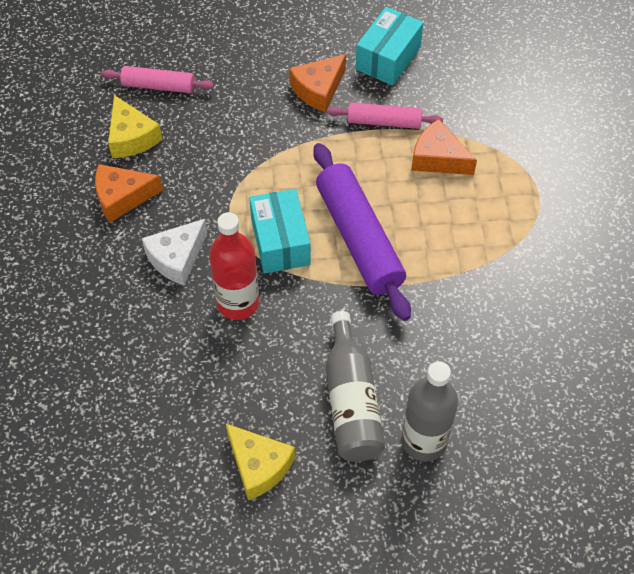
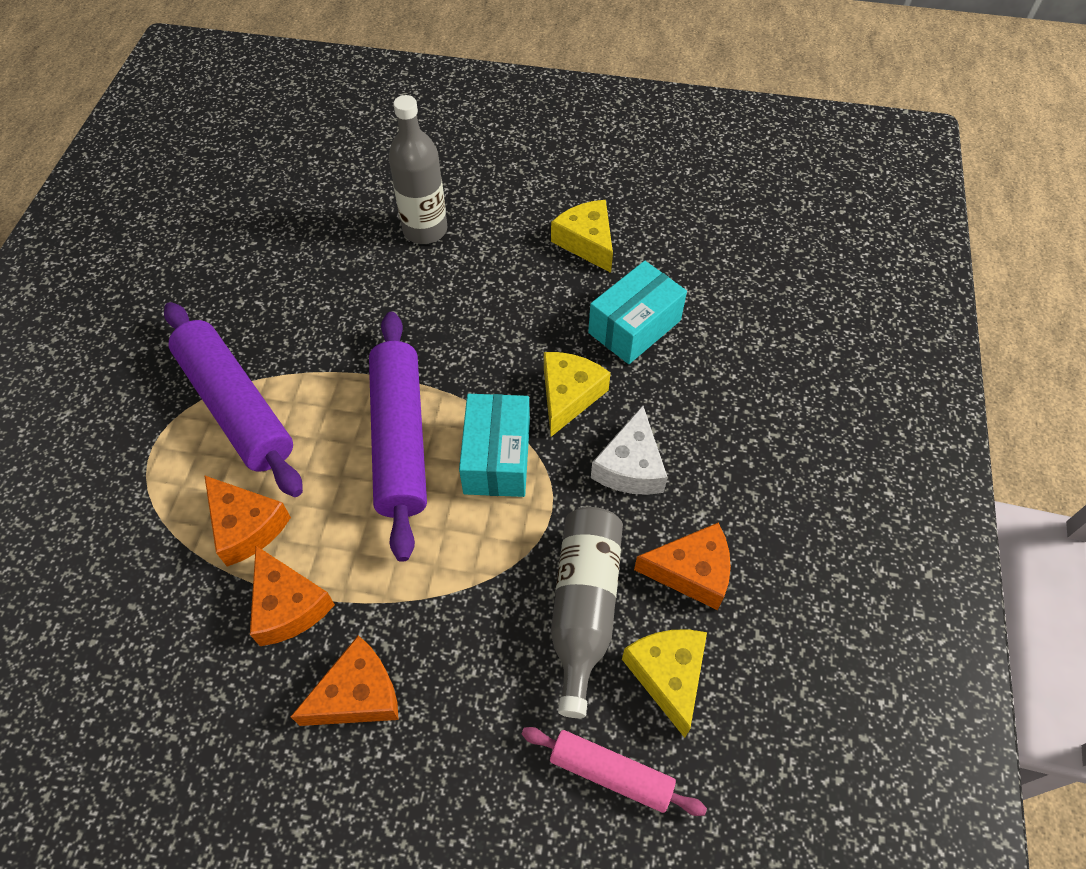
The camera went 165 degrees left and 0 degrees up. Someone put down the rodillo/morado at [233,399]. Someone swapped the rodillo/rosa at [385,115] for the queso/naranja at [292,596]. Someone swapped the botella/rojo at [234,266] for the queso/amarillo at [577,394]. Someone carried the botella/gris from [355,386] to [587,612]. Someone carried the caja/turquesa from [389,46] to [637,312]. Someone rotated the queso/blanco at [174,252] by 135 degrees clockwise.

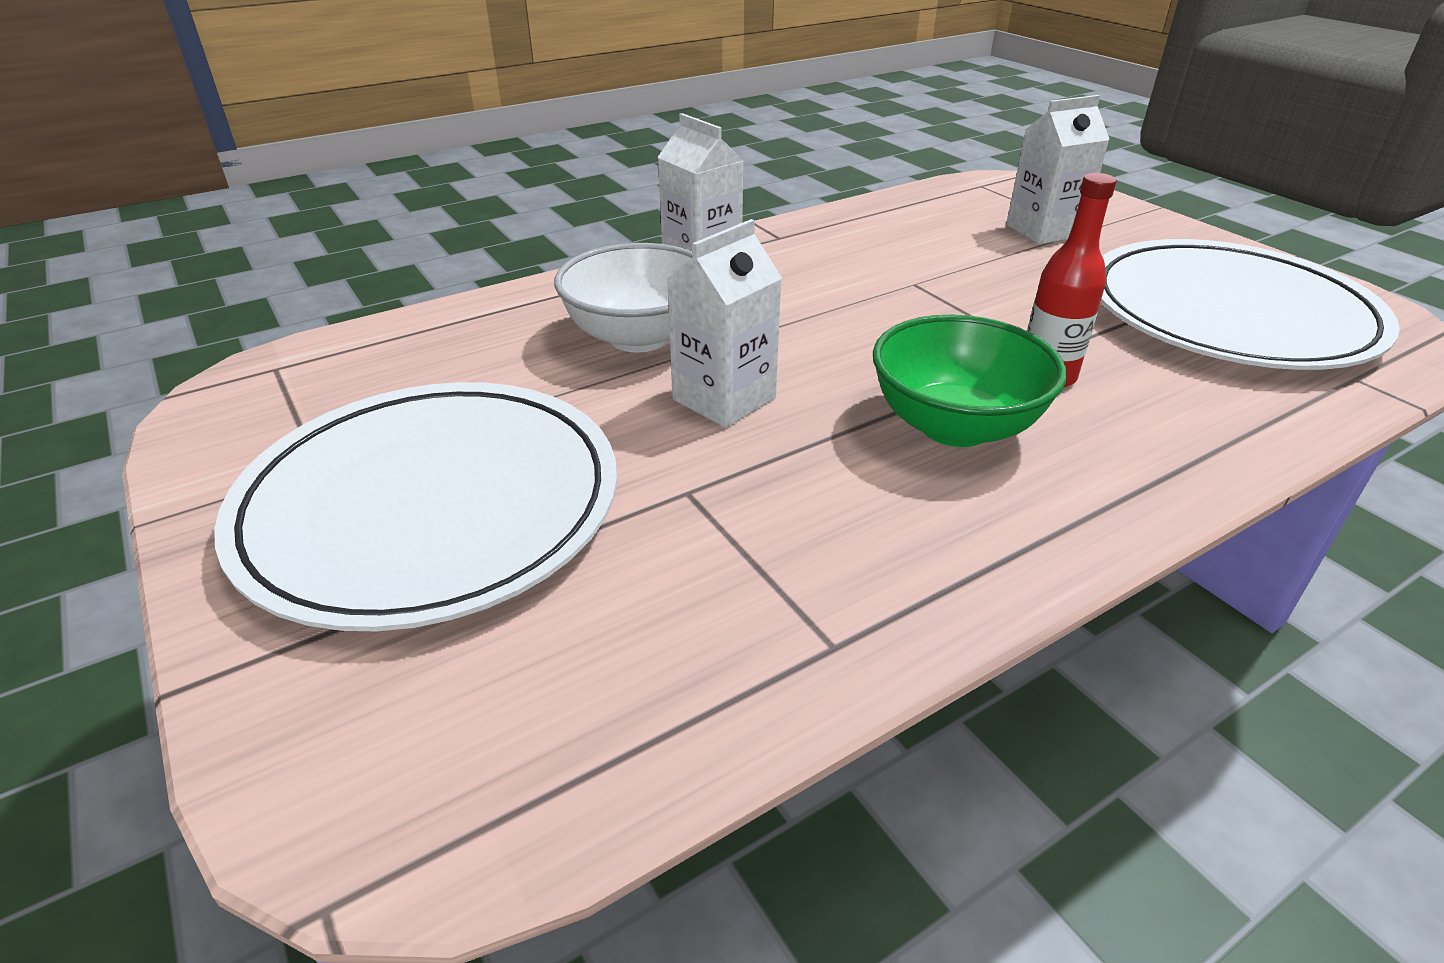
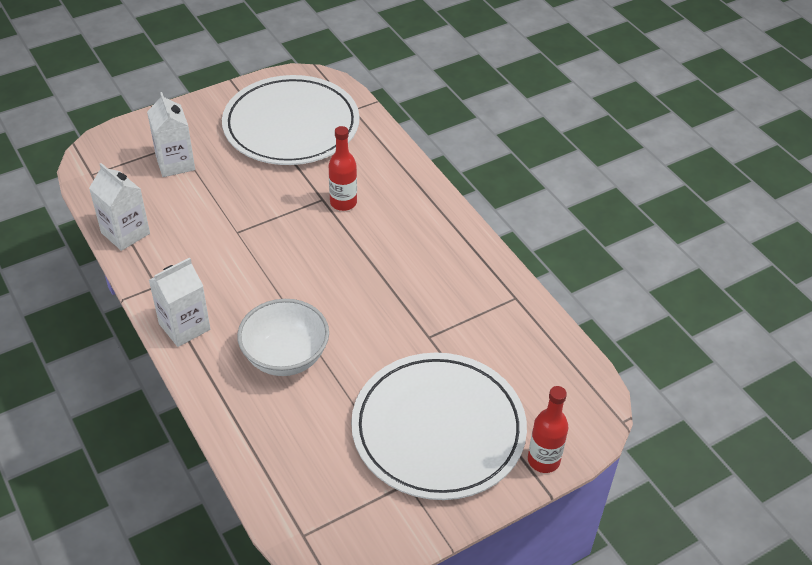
The camera went 90 degrees left and 10 degrees up. Someone carried the cartón de leche/blanco from [724,323] to [119,207]. Someone put down the botella/rojo at [548,429]. Someone took away the cuenco/verde at [970,380].

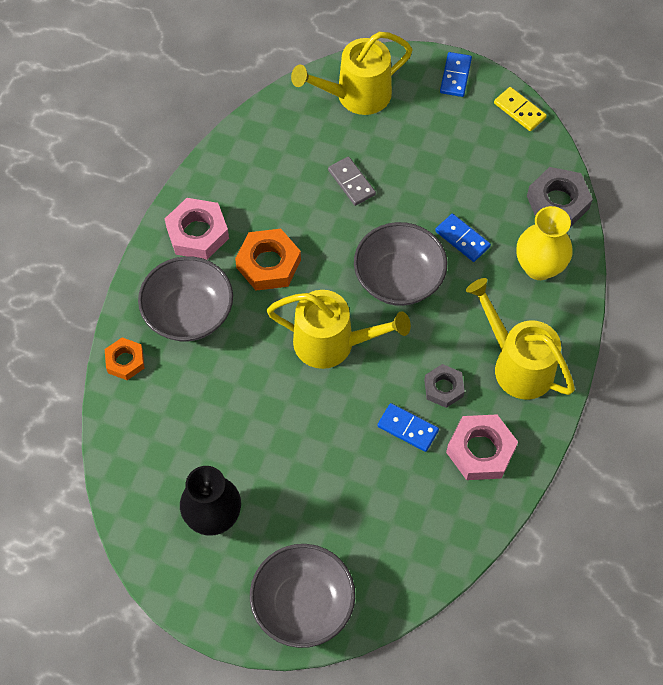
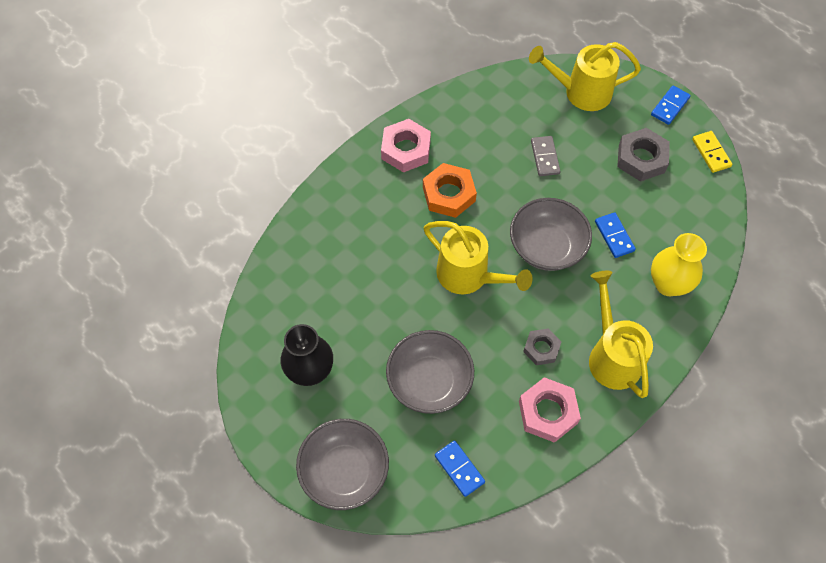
The camera went 25 degrees right and 0 degrees up. Someone carried the cuenco/gris from [185,299] to [430,372]. Someone carried the ficha de dominó/azul from [408,427] to [460,468]. Someone carried the tuerca/gris from [560,198] to [643,155]. Someone took away the tuerca/naranja at [125,358].

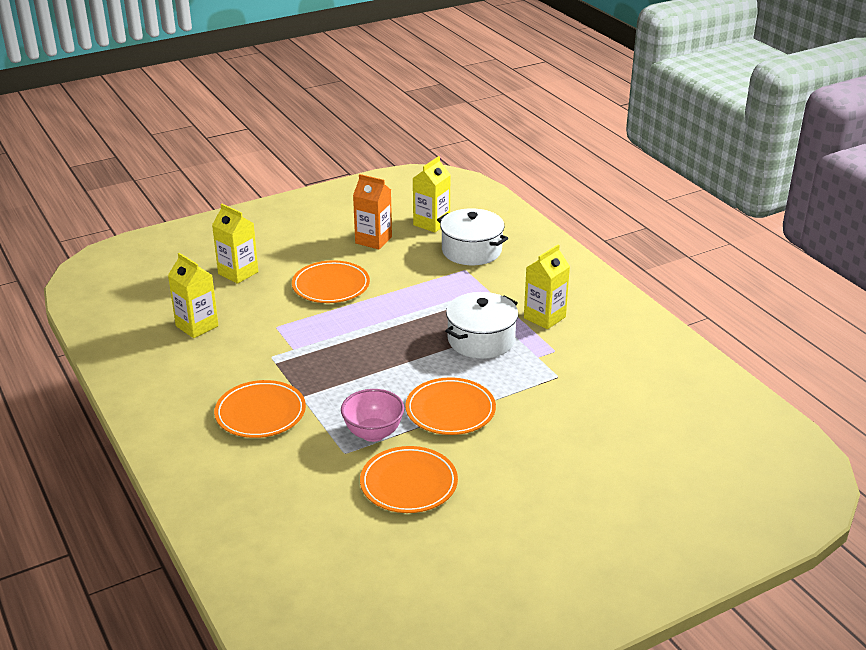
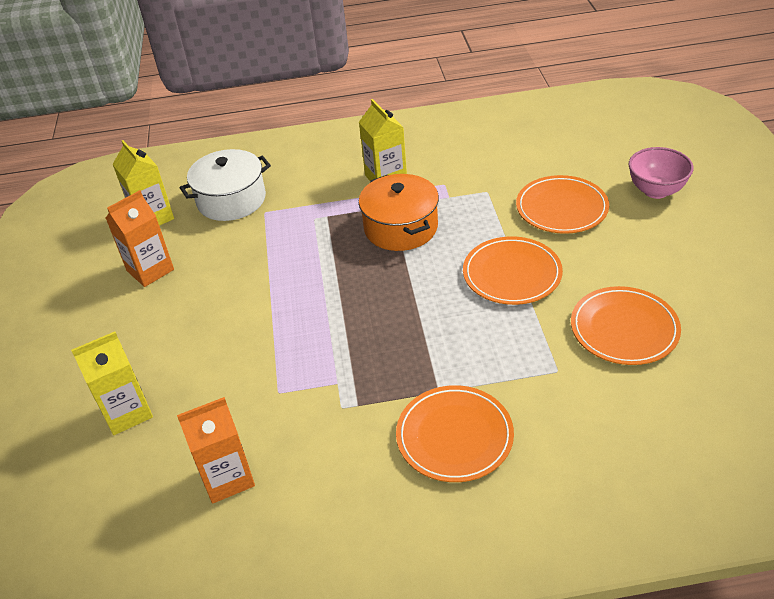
The camera went 65 degrees left and 10 degrees up. Someone repainted the cartón de leche/amarillo at [193,295], which became the cartón de leche/naranja at [216,450]. Someone repainted the olla/blanco at [481,325], which became the olla/naranja at [399,212]. Someone carried the plato/naranja from [331,281] to [562,204]. Someone carried the cuenco/rosa from [372,415] to [661,173].

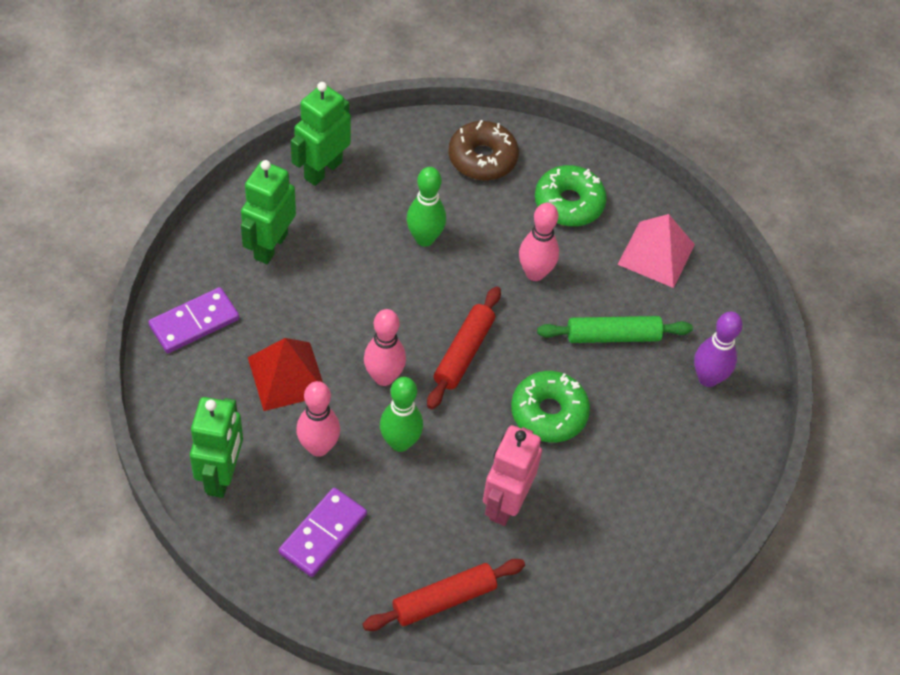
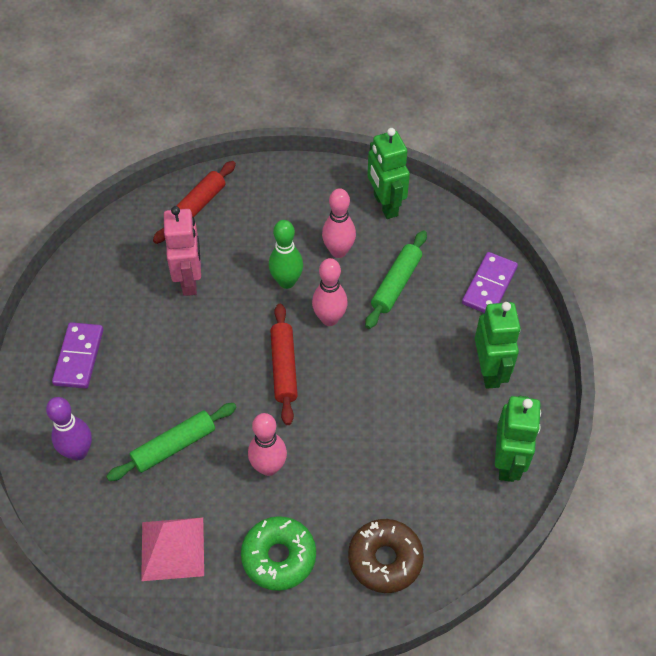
The camera went 155 degrees right and 0 degrees up. Someone carried the ficha de dominó/morado from [323,532] to [77,355]. Someone swapped the pirámide/rojo at [285,374] for the rodillo/verde at [396,279]. Someone took away the bolo/verde at [426,206]. Someone took away the rosquilla/verde at [550,407].

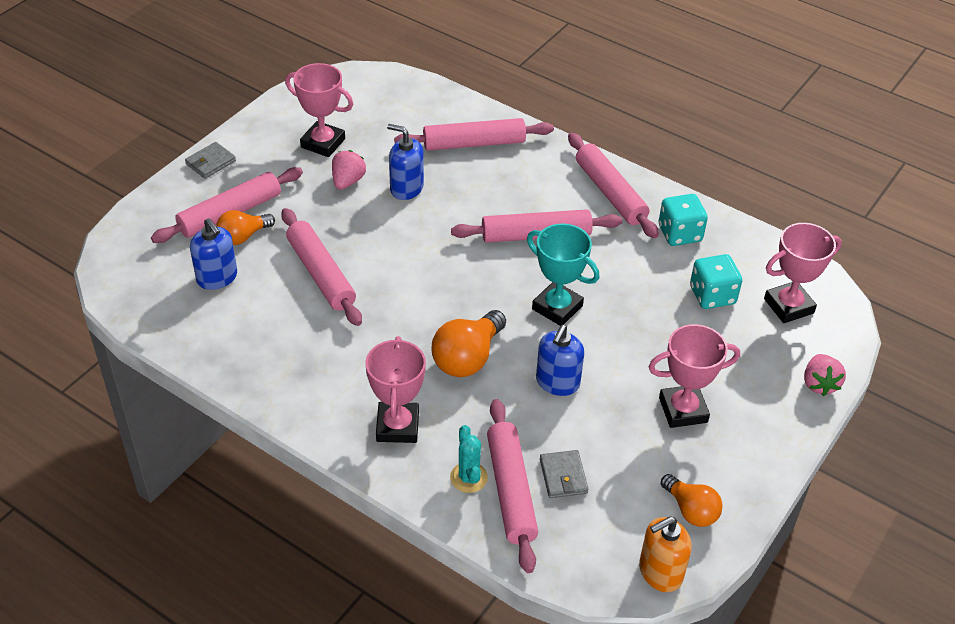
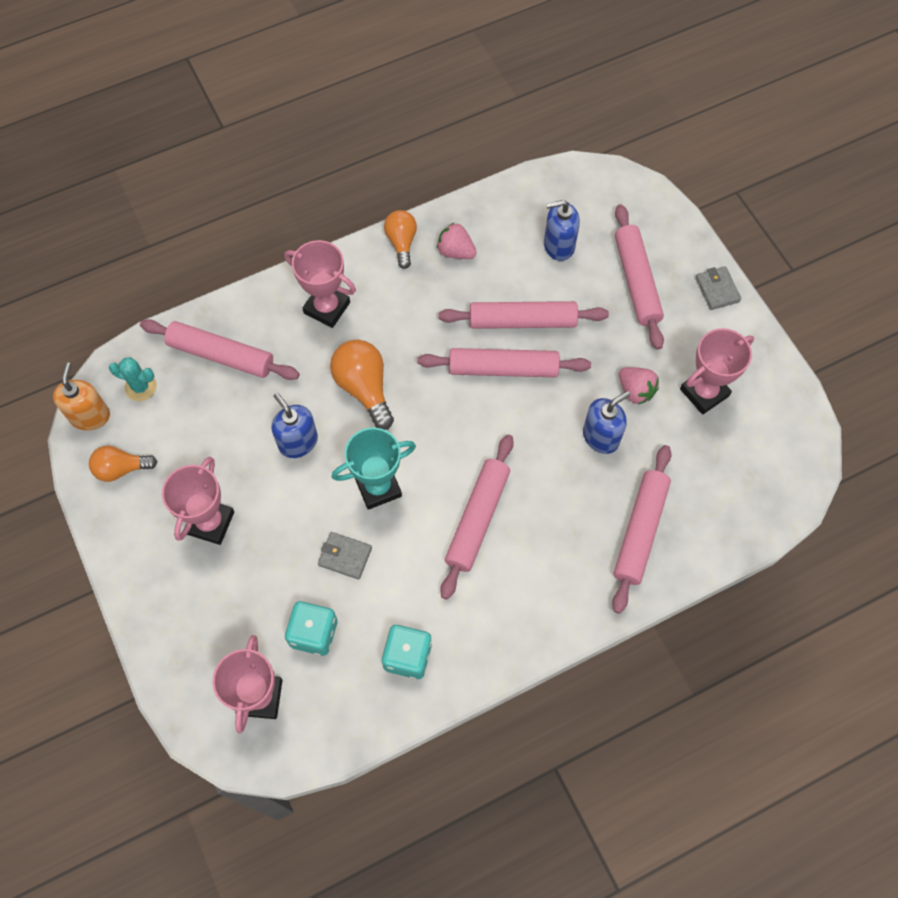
The camera went 120 degrees right and 20 degrees up. Someone carried the cactus/turquesa from [469,459] to [133,379]. Someone carried the cartera/gris from [564,474] to [345,556]. Someone carried the bombilla/naranja from [245,227] to [400,239]. Someone carried the rodillo/rosa from [613,185] to [504,362]. Someone carried the fresa/rosa from [825,375] to [457,241].

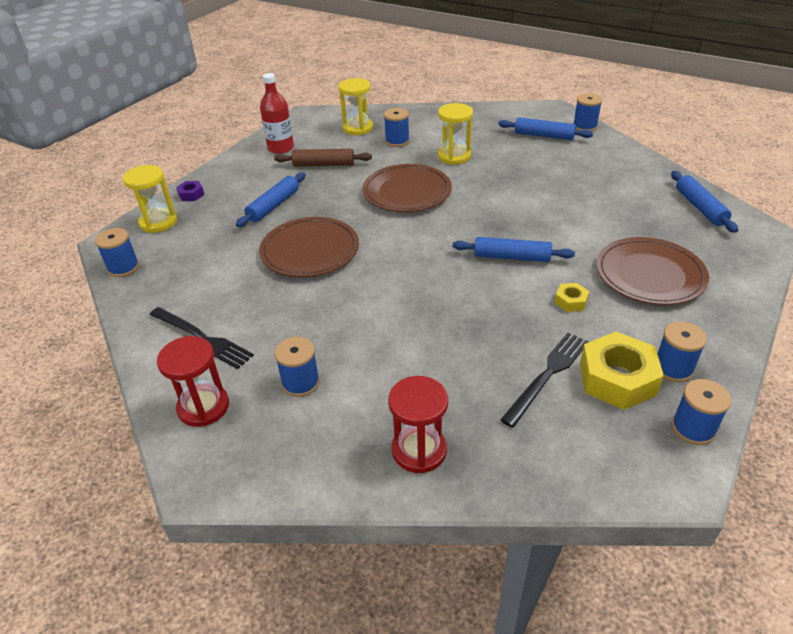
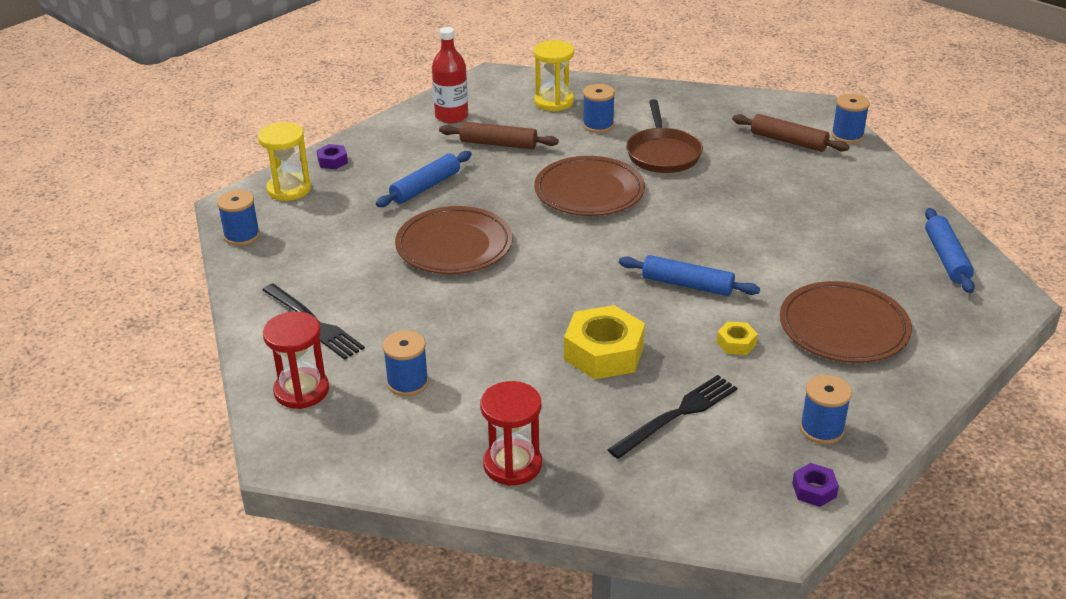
The camera went 10 degrees right and 5 degrees down. Someone carried the tuerca/amarillo from [622,370] to [604,342]. Someone swapped the reloj de arena/amarillo at [455,134] for the sartén/marrón at [664,136]. Someone repainted the rodillo/azul at [546,129], which became the rodillo/marrón at [791,133]. Someone swapped the carrete/azul at [701,412] for the tuerca/morado at [815,485].

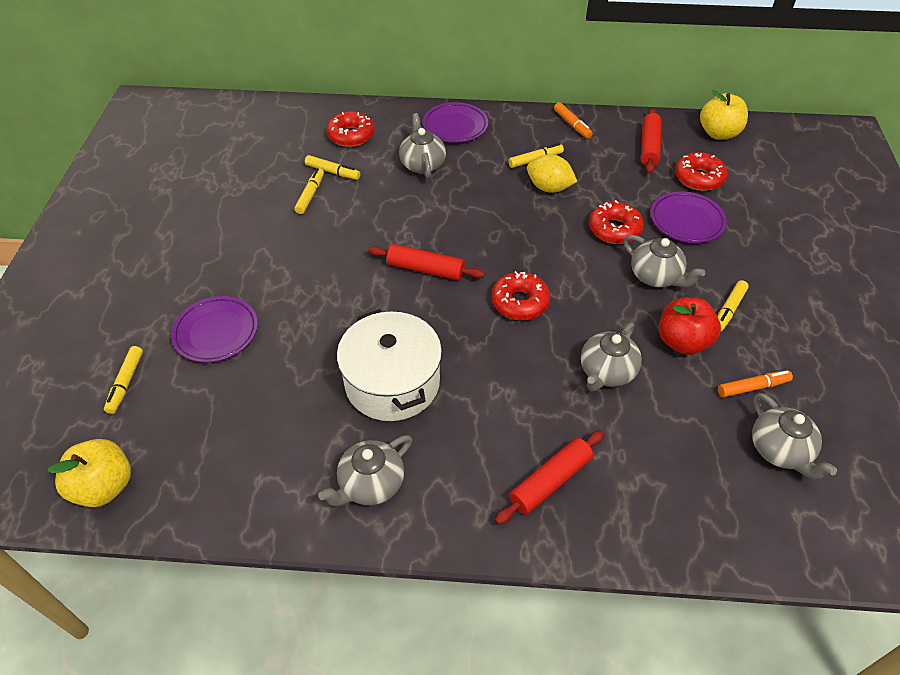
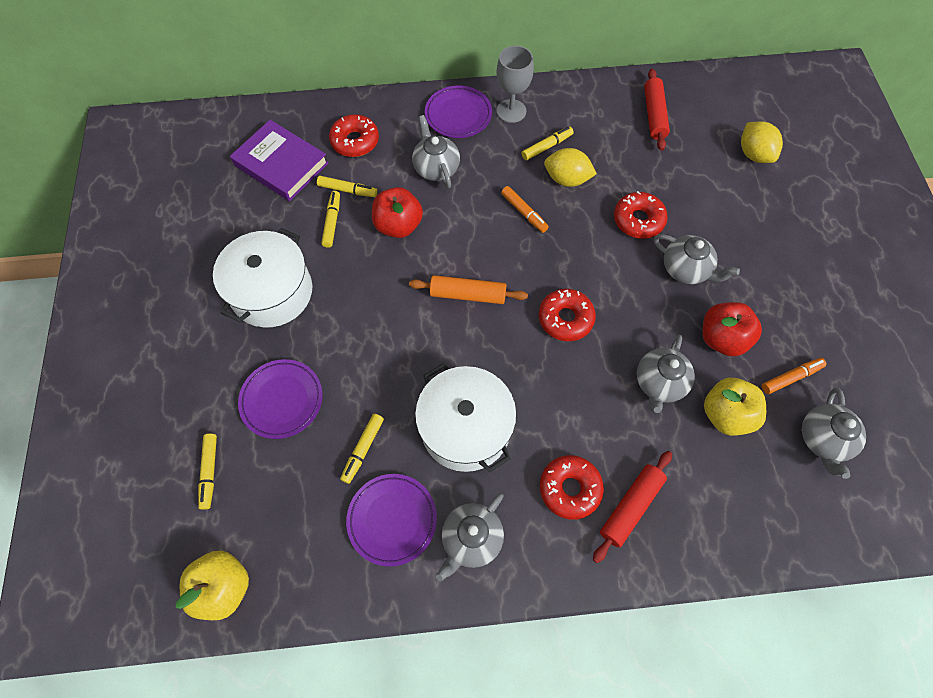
The camera went 10 degrees left and 15 degrees up. Someone put down the olla/blanco at [262,278]. Someone put down the libro/morado at [279,160]. Someone carried the rotulador/amarillo from [733,306] to [362,449]. Someone carried the plato/morado from [688,217] to [391,520]. Someone put down the manzana/rojo at [397,212]. Someone repainted the rodillo/rojo at [426,262], which became the rodillo/naranja at [468,289]. Someone put down the copa/gris at [515,84]. Someone carried the rotulador/naranja from [573,120] to [525,209]. Someone carried the rosquilla/rojo from [701,171] to [572,487]. Someone carried the manzana/amarillo from [724,115] to [735,407]. Someone put down the limón/amarillo at [762,142]. Someone rotated the tetera/gris at [794,436] by 45 degrees clockwise.

